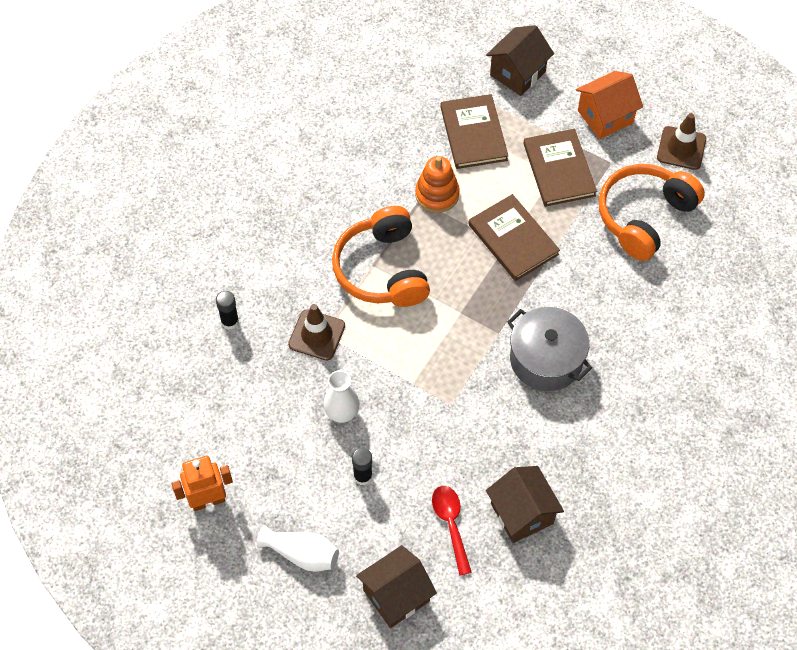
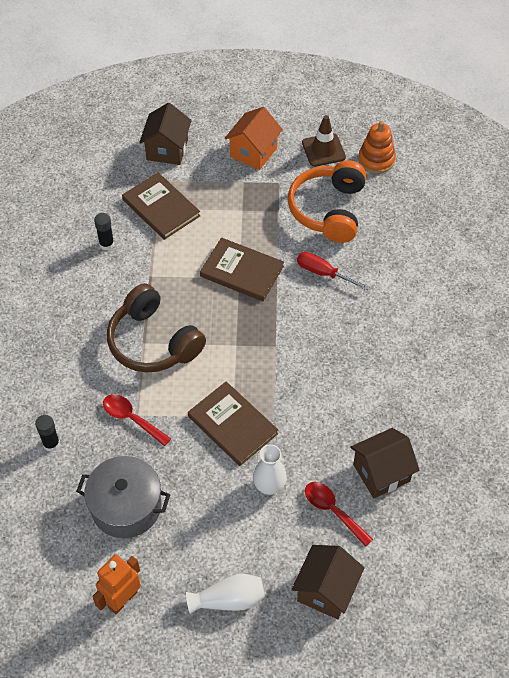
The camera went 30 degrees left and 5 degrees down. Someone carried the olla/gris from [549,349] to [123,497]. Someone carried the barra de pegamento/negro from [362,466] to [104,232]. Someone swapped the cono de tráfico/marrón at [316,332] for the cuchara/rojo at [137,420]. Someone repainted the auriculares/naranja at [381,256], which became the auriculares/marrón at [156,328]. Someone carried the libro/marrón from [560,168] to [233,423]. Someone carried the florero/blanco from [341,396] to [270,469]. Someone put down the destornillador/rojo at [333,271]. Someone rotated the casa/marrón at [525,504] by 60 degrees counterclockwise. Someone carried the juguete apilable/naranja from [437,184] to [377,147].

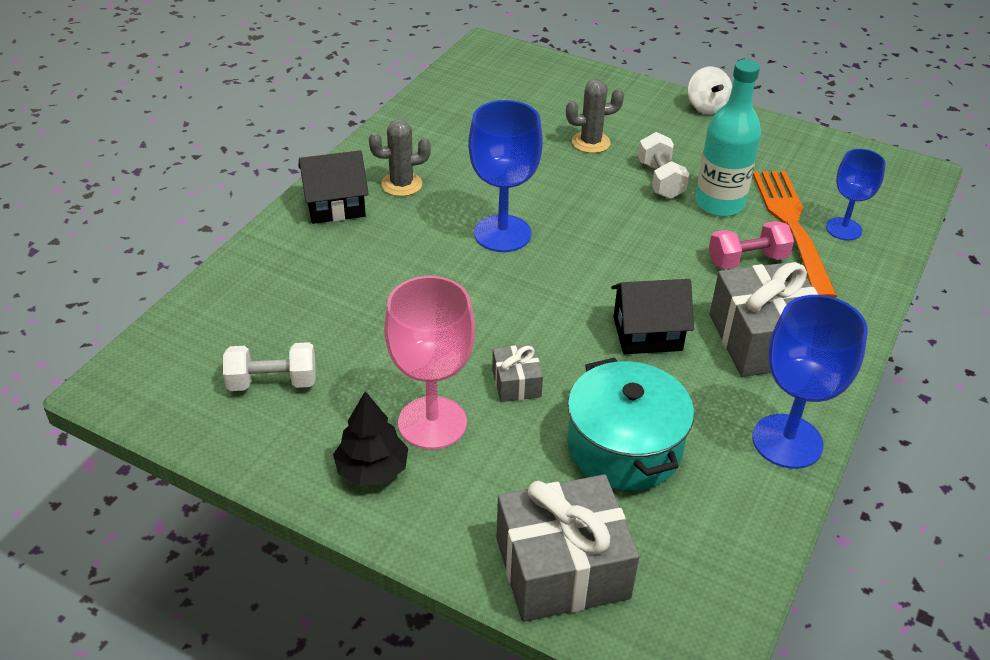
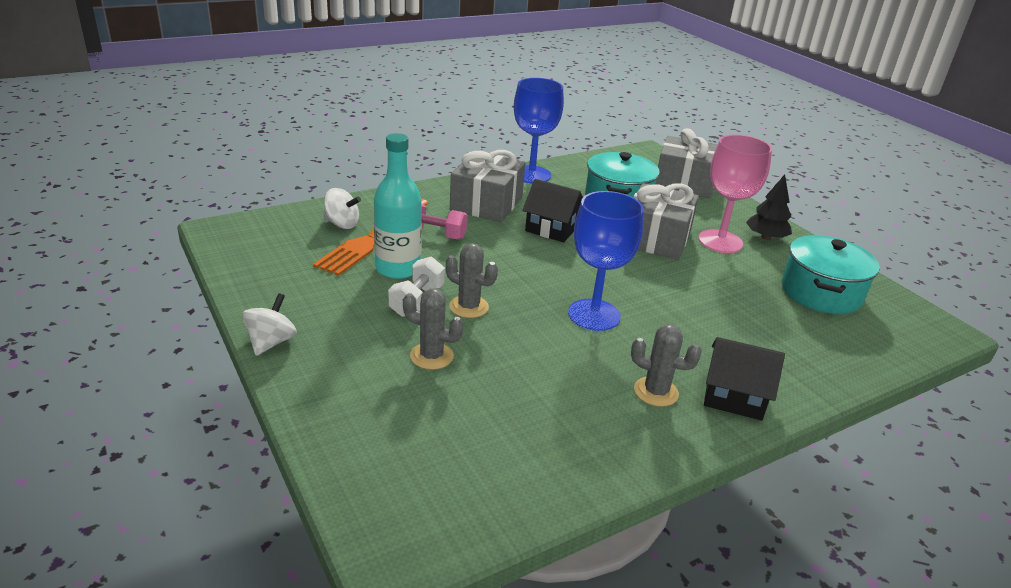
The camera went 150 degrees left and 10 degrees down. Someone swapped the copa/azul at [856,194] for the peonza/blanco at [342,208]. Someone put down the cactus/gris at [472,280]. Someone scaled the regalo/gris at [517,373] by 2.08. Someone swapped the mancuerna/blanco at [269,366] for the olla/turquesa at [831,274].

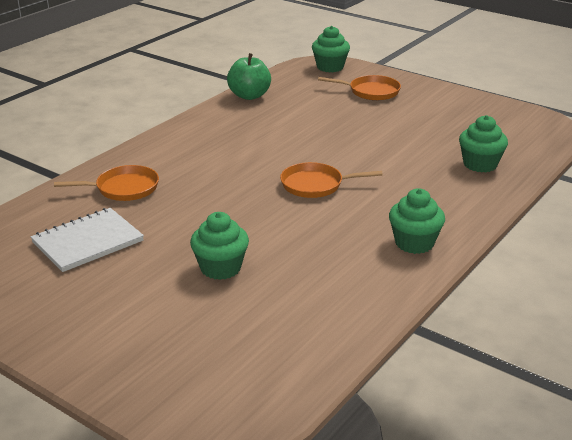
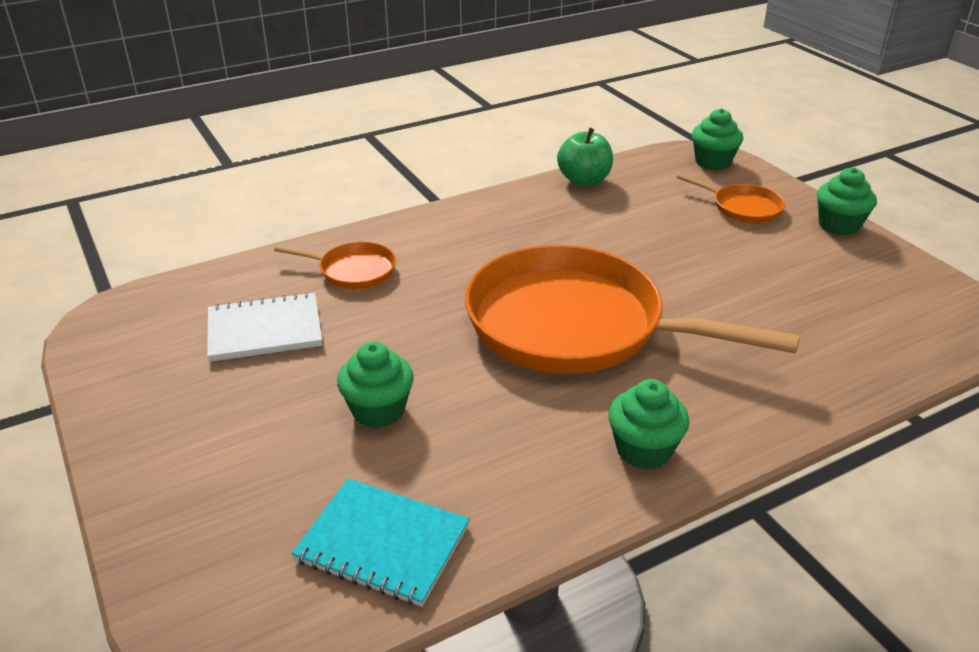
The camera went 25 degrees right and 5 degrees up. Someone put down the cuaderno/turquesa at [380,542]. Someone scaled the sartén/naranja at [331,180] by 2.37. Someone carried the magdalena/verde from [483,143] to [847,202].

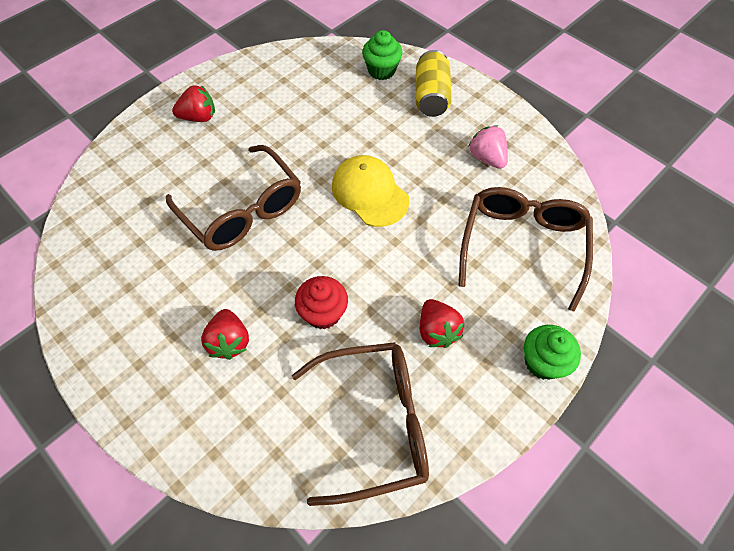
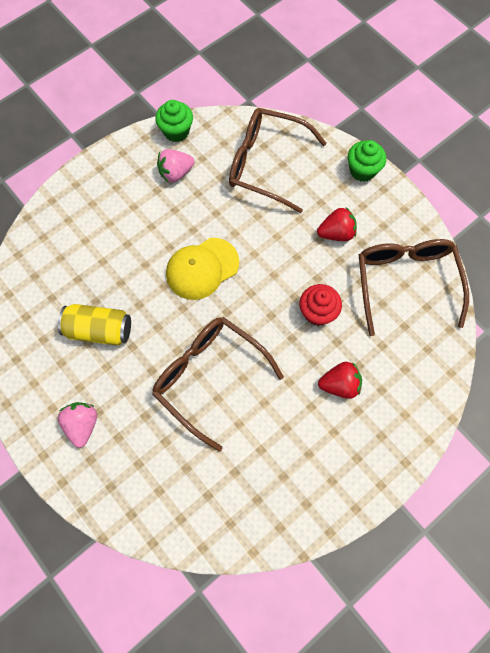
The camera went 85 degrees left and 10 degrees up. Someone carried the lata/amarillo from [433,83] to [94,325]. Someone repainted the fresa/rojo at [193,103], which became the fresa/rosa at [77,425]. Someone rotated the gafas/marrón at [233,198] by 105 degrees counterclockwise. Someone carried the magdalena/verde from [382,55] to [174,121].

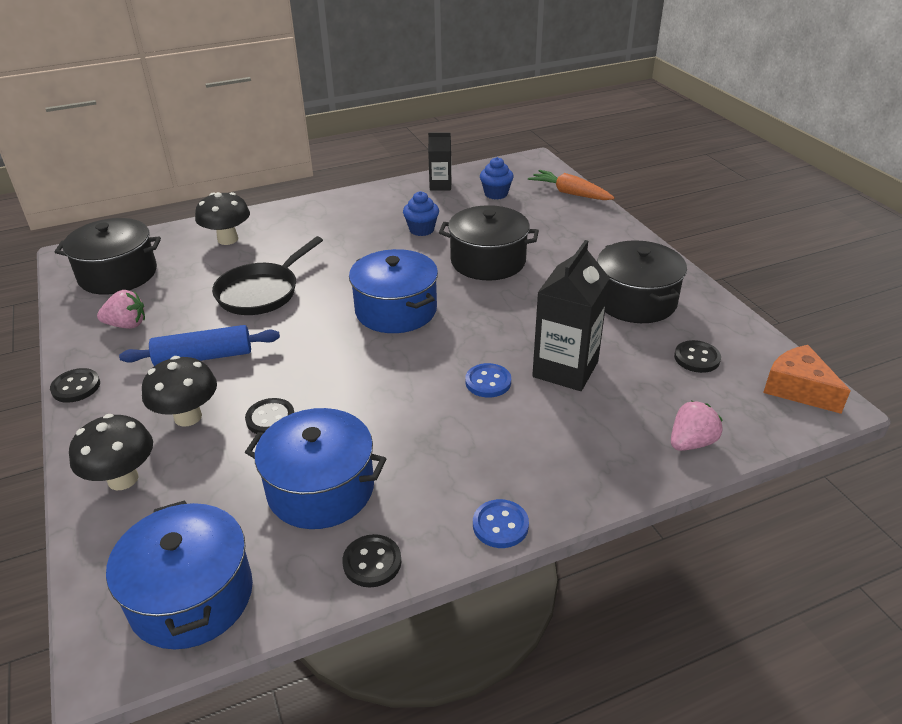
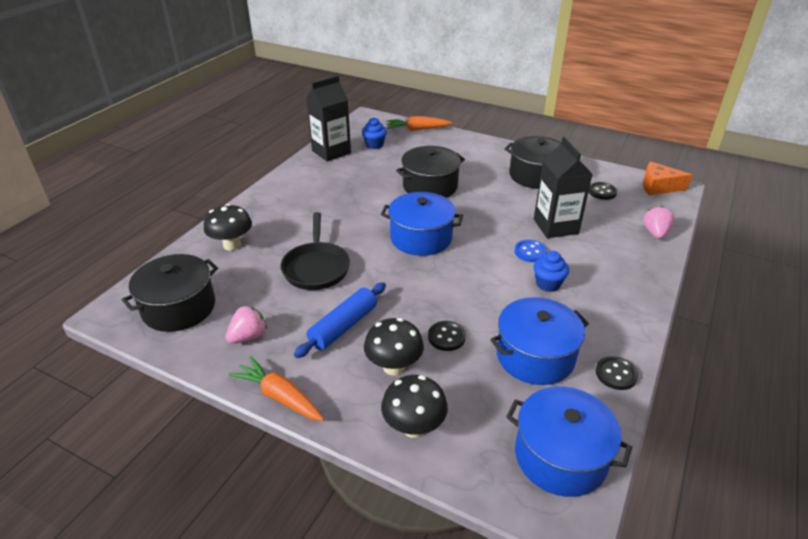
The camera went 40 degrees left and 0 degrees up. Someone swapped the botón/negro at [75,385] for the zanahoria/naranja at [276,388]. Someone scaled the cartón de leche/negro at [440,161] by 1.73. Someone carried the magdalena/azul from [421,213] to [551,271]. Someone took away the botón/azul at [501,523].

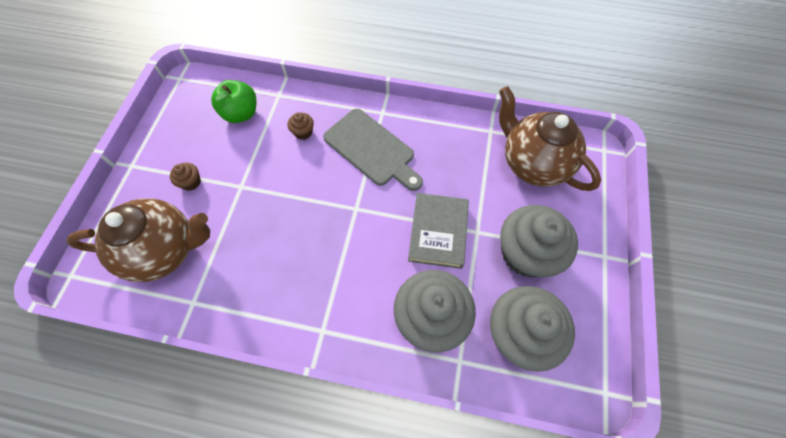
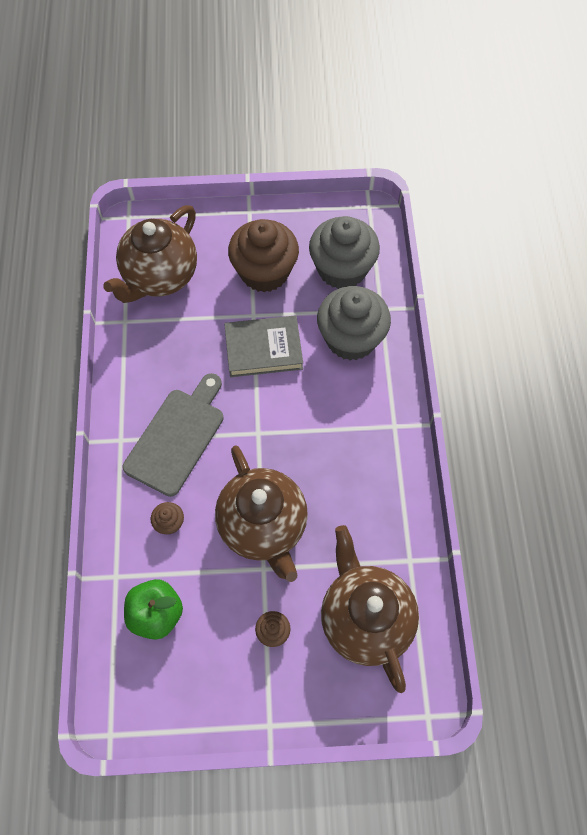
The camera went 105 degrees left and 0 degrees up. Someone put down the tetera/marrón at [261,513]. Someone repainted the magdalena/gris at [539,241], which became the magdalena/marrón at [263,255].

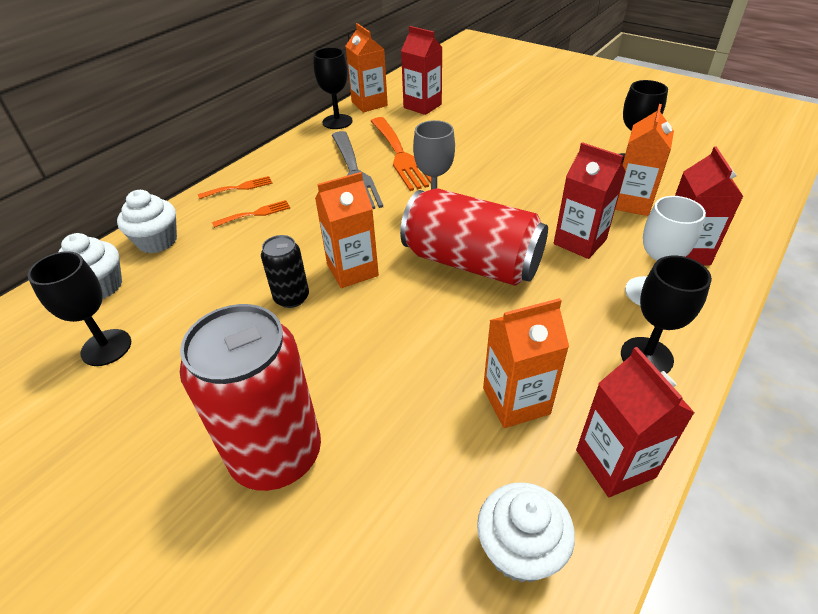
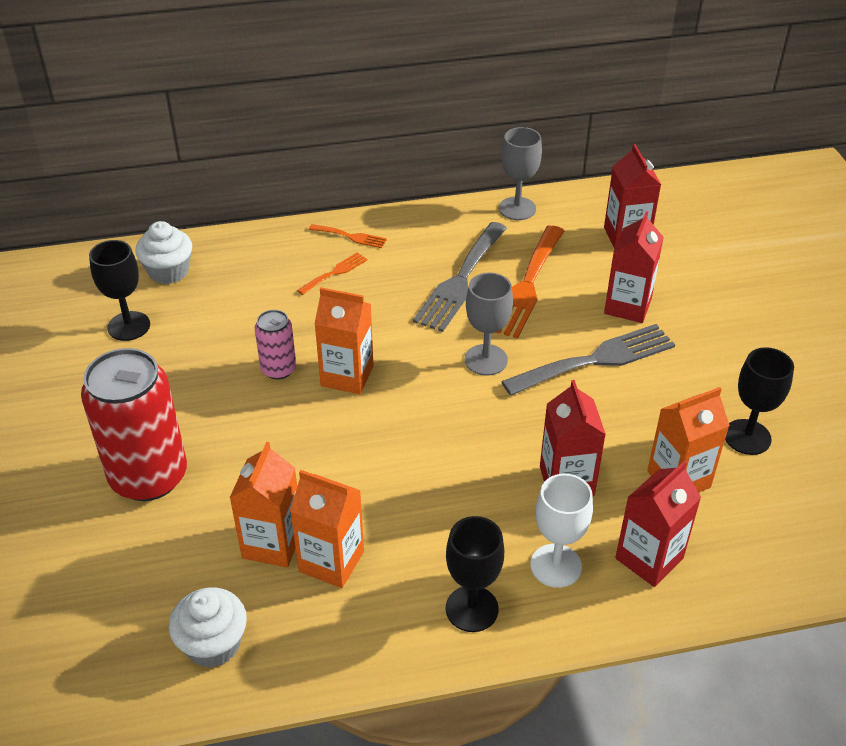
The camera went 40 degrees right and 0 degrees up. Someone carried the cartón de leche/naranja from [367,67] to [263,504]. Someone repainted the lata/negro at [285,271], which became the lata/rosa at [275,344]. Someone rotated the tenedor/naranja at [251,214] by 60 degrees counterclockwise. Someone repainted the copa/negro at [333,88], which became the copa/gris at [520,173]. Someone put down the tenedor/gris at [588,360]. Someone carried the cartón de leche/rojo from [635,422] to [634,267]. Someone took away the magdalena/blanco at [147,221]. Someone took away the lata/rojo at [474,237].

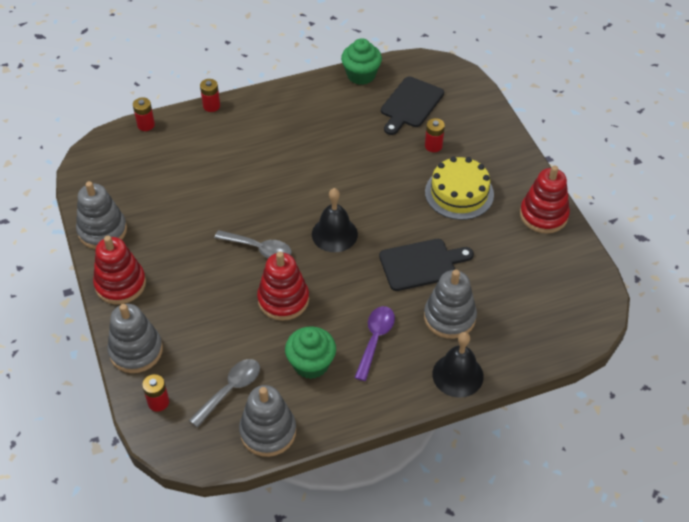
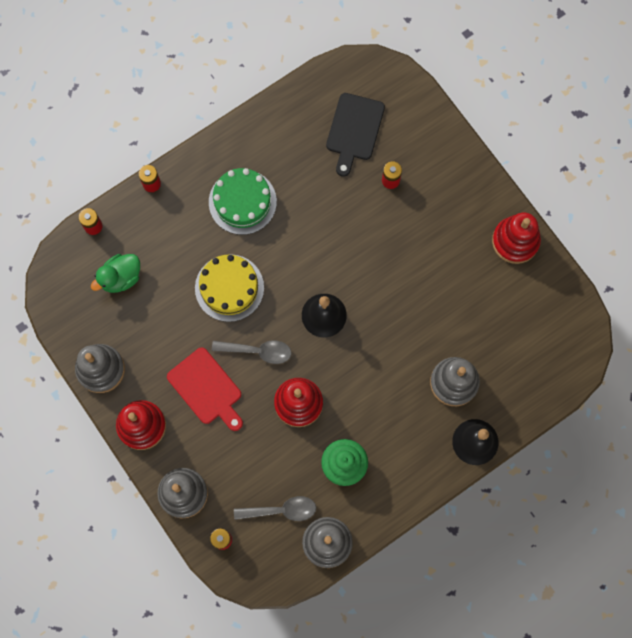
The camera went 15 degrees left and 25 degrees up. Someone put down the pato/verde at [115,273]. Someone put down the tabla de cortar/rojo at [205,389]. Someone carried the tarta/amarillo from [459,188] to [229,288]. Someone put down the tarta/verde at [243,201]. Someone rotated the cuchara/gris at [224,393] by 60 degrees clockwise. Someone took away the magdalena/verde at [361,61]. Someone took away the cuchara/morado at [374,343]. Someone took away the tabla de cortar/negro at [426,265].

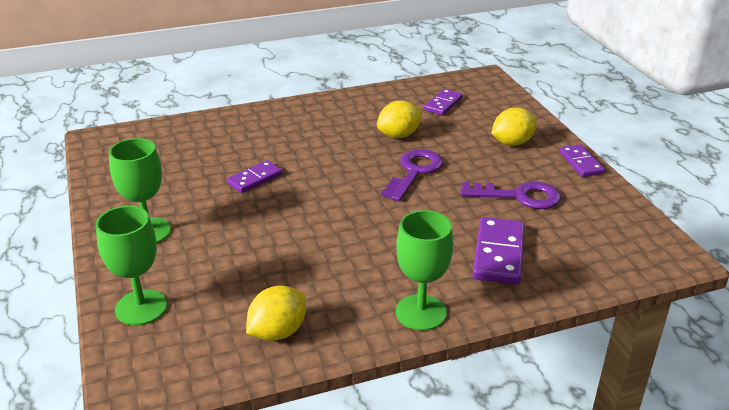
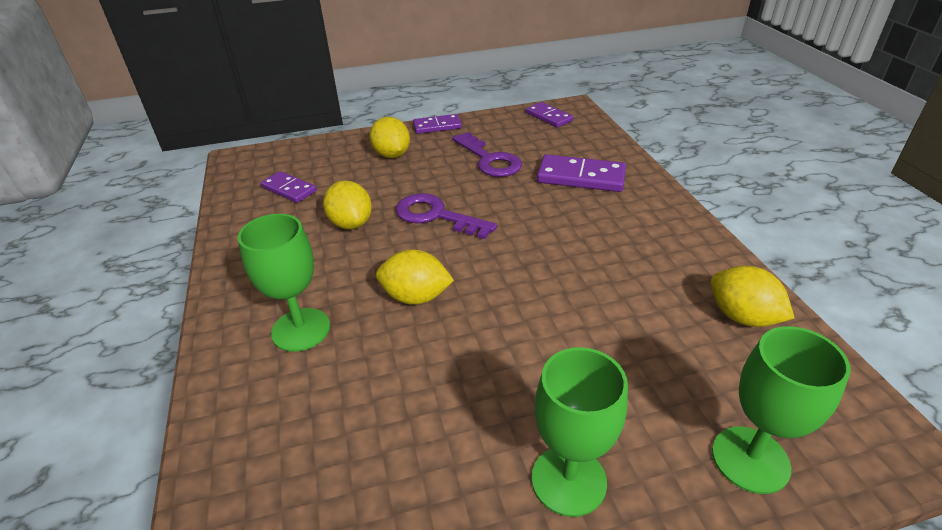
The camera went 85 degrees left and 5 degrees up. Someone carried the copa/verde from [424,270] to [284,283]. Someone put down the limón/amarillo at [415,277]. Someone rotated the llave/morado at [510,195] by 135 degrees clockwise. Someone carried the ficha de dominó/morado from [254,176] to [549,115].

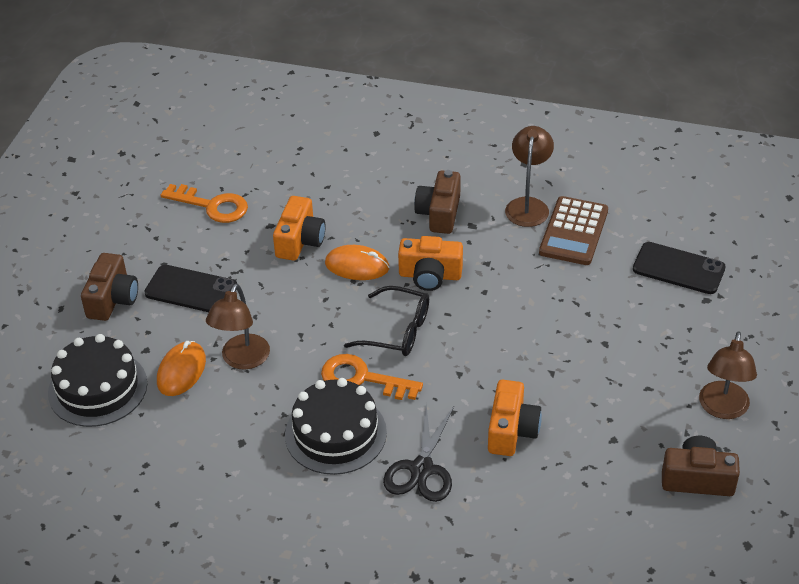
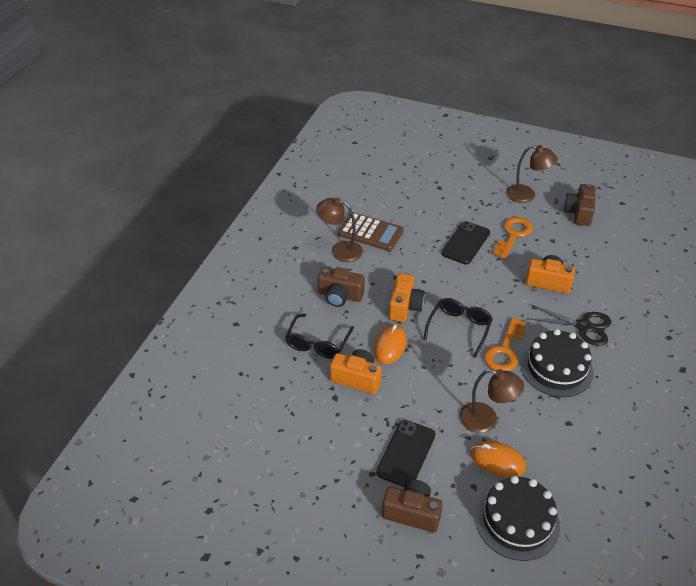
The camera went 85 degrees left and 0 degrees up. Someone put down the gafas/negro at [319,336]. Someone carried the móvil/negro from [679,268] to [465,243]. Someone carried the llave/naranja from [204,203] to [513,238].

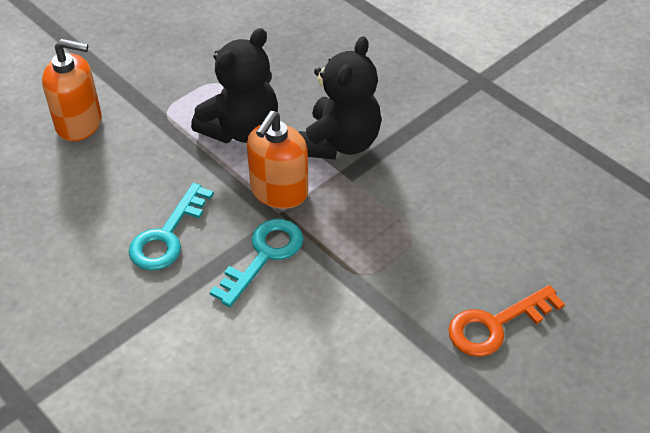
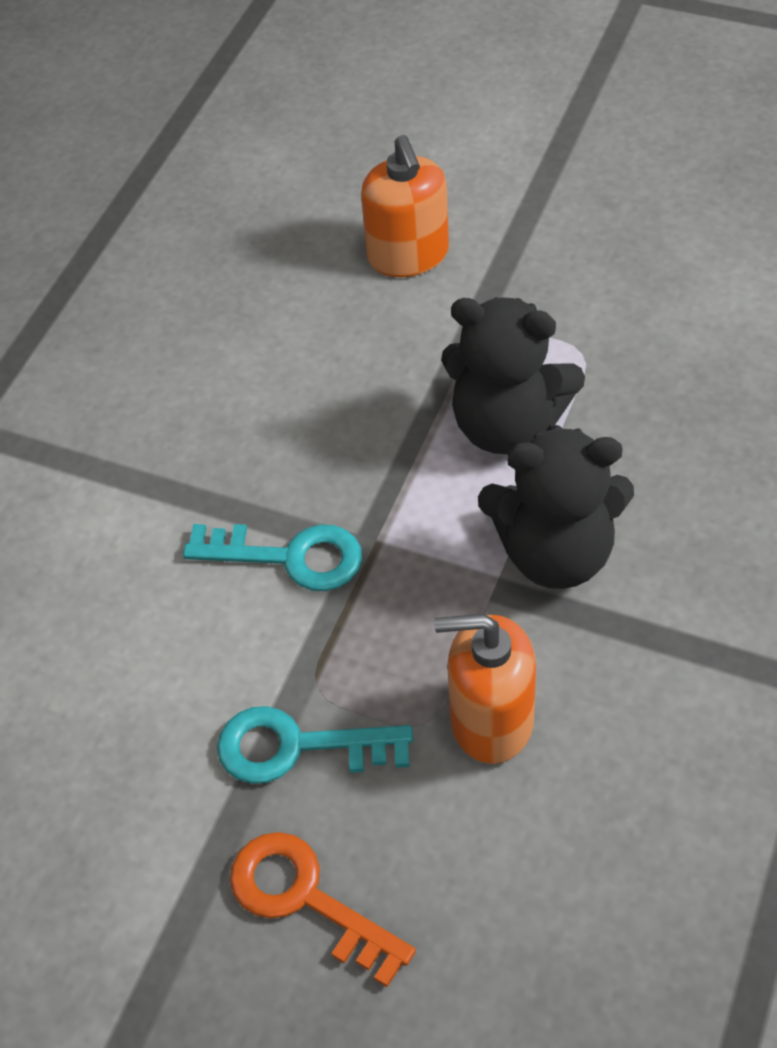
The camera went 70 degrees right and 5 degrees up. Someone carried the llave/turquesa from [171,227] to [315,745]. Someone carried the dispensador de jabón/naranja from [277,160] to [485,689].

